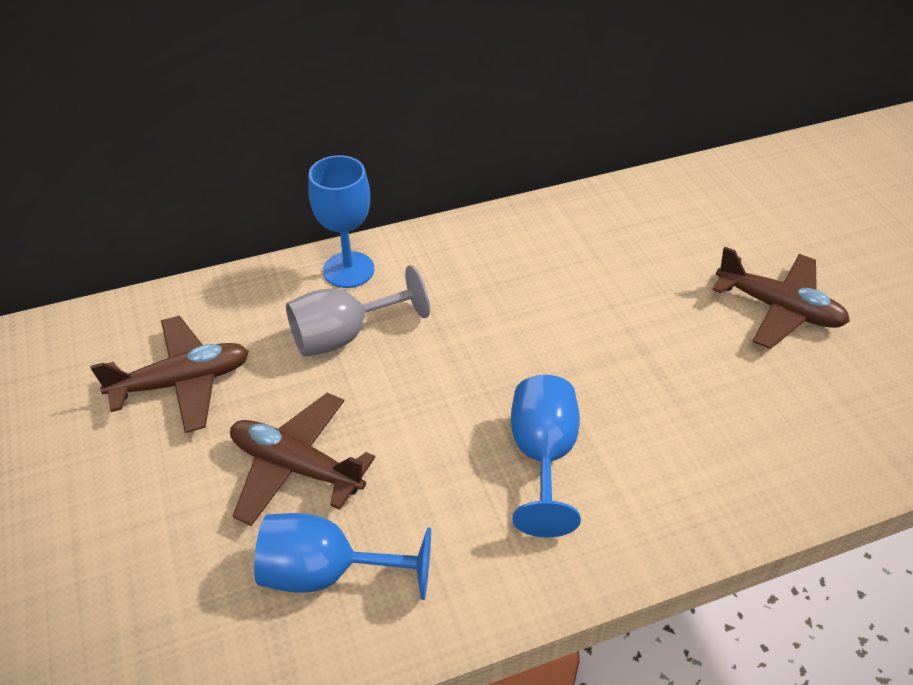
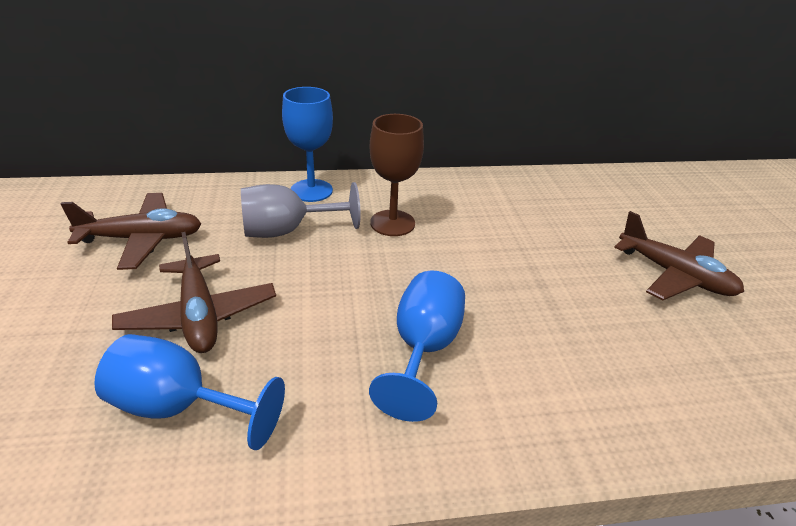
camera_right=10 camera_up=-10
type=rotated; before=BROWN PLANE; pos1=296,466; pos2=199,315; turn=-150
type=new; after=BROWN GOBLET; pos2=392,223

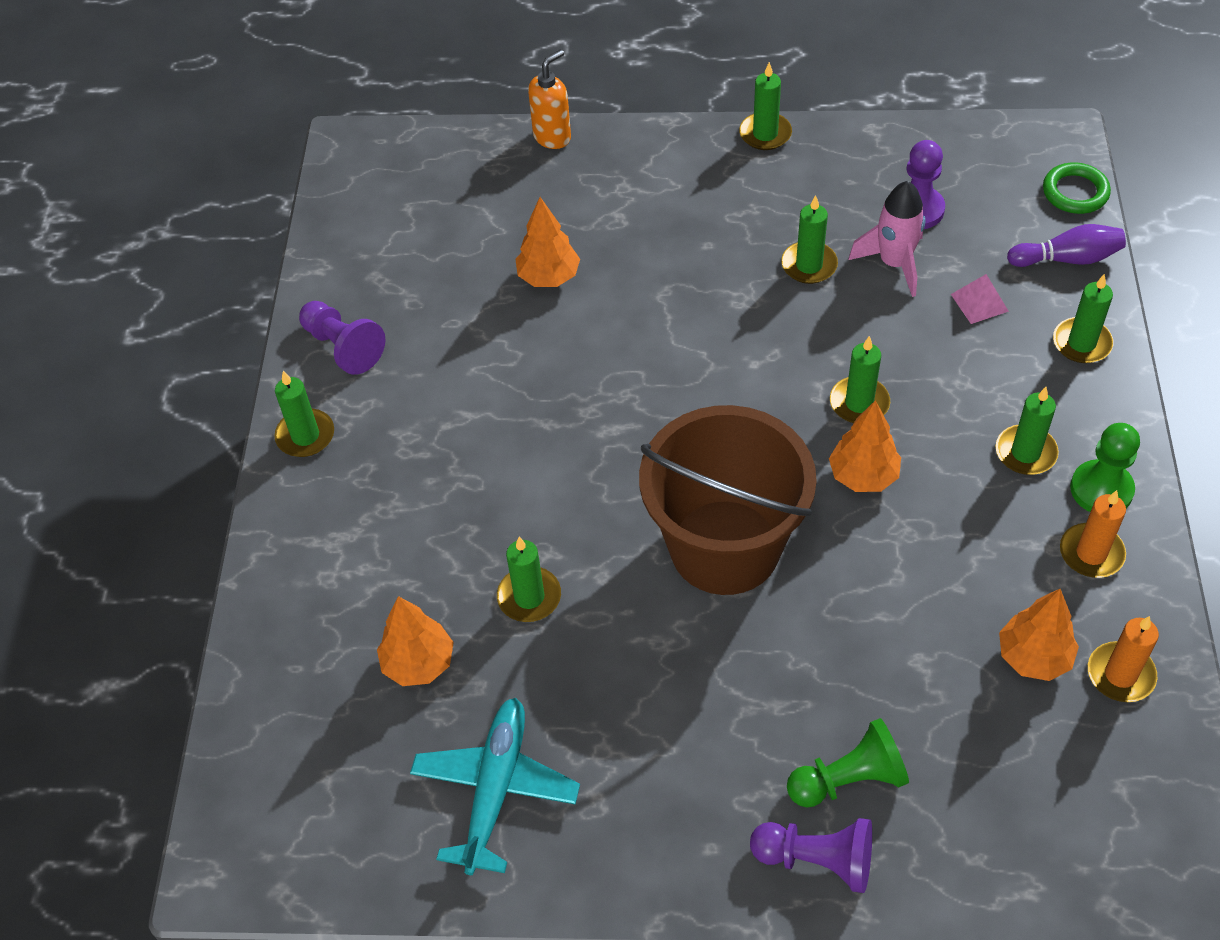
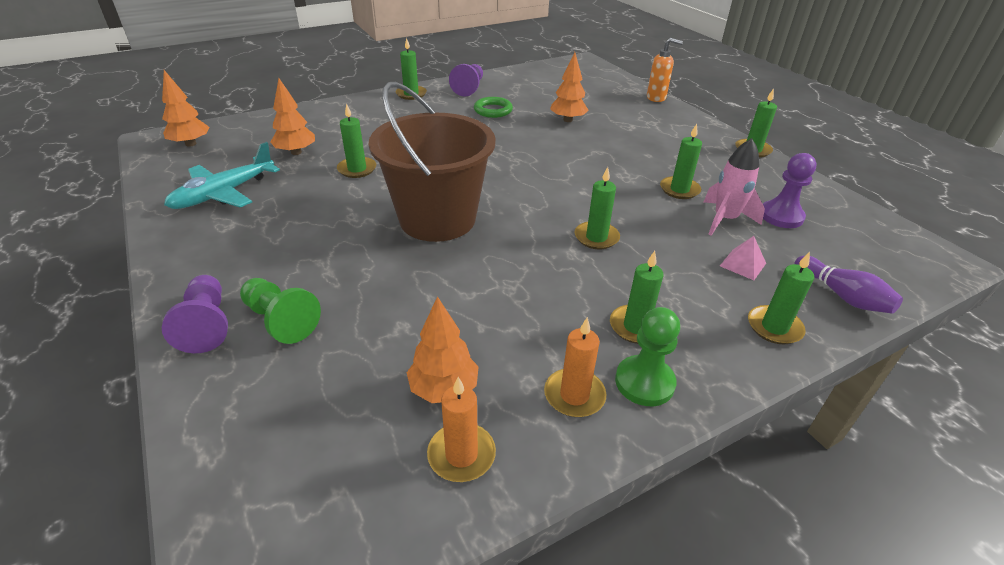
camera_right=55 camera_up=-15
type=shifted; before=GREEN RING; pos1=1075,192; pos2=493,110
type=shifted; before=ORANGE TREE; pos1=863,476; pos2=191,144
type=rotated; before=TURQUOISE PLANE; pos1=495,790; pos2=224,193; turn=150

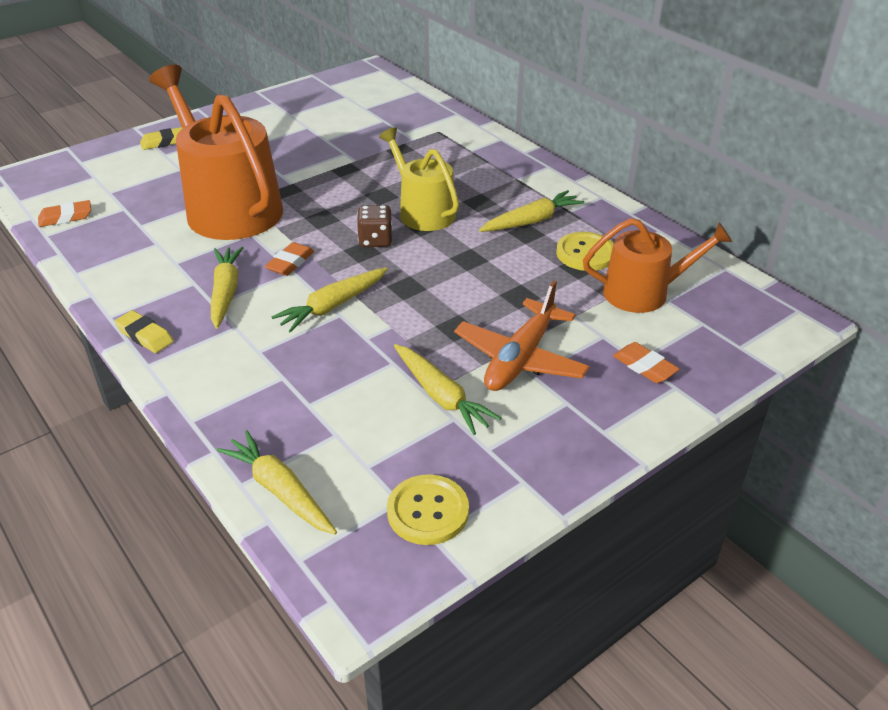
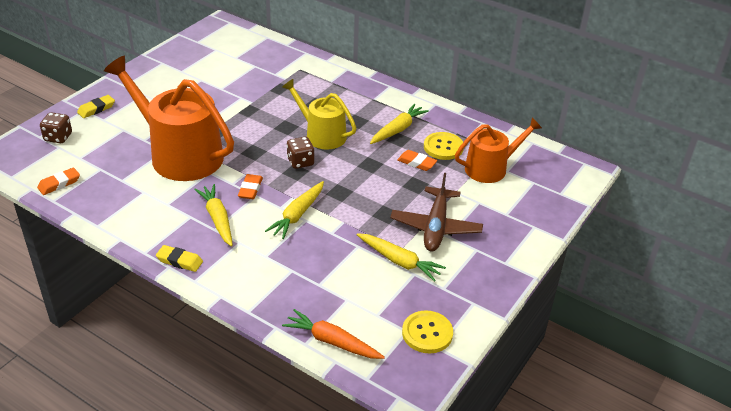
camera_right=-20 camera_up=0
type=repainted; before=ORANGE PLANE; after=BROWN PLANE; pos1=520,358; pos2=435,227
type=shifted; before=ORANGE ERASER; pos1=644,366; pos2=416,163
type=repainted; before=YELLOW CARROT; after=ORANGE CARROT; pos1=280,490; pos2=332,341
type=new; after=BROWN DICE; pos2=58,137

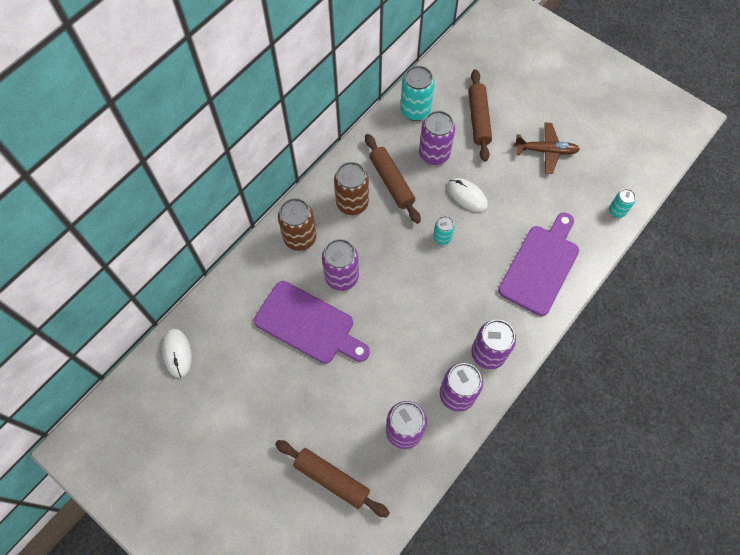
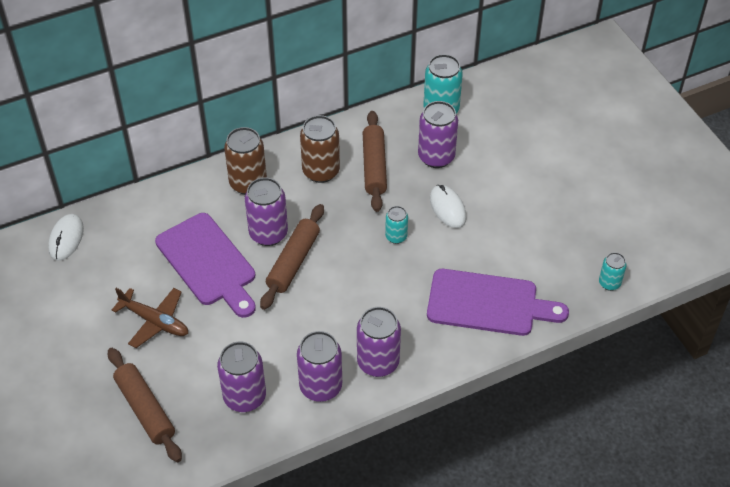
camera_right=25 camera_up=-15
type=shifted; before=BROWN ROLLING PIN; pos1=478,119; pos2=293,262
type=shifted; before=BROWN PLANE; pos1=546,151; pos2=155,321
type=rotated; before=PURPLE CUTTING BOARD; pos1=540,266; pos2=487,303; turn=45

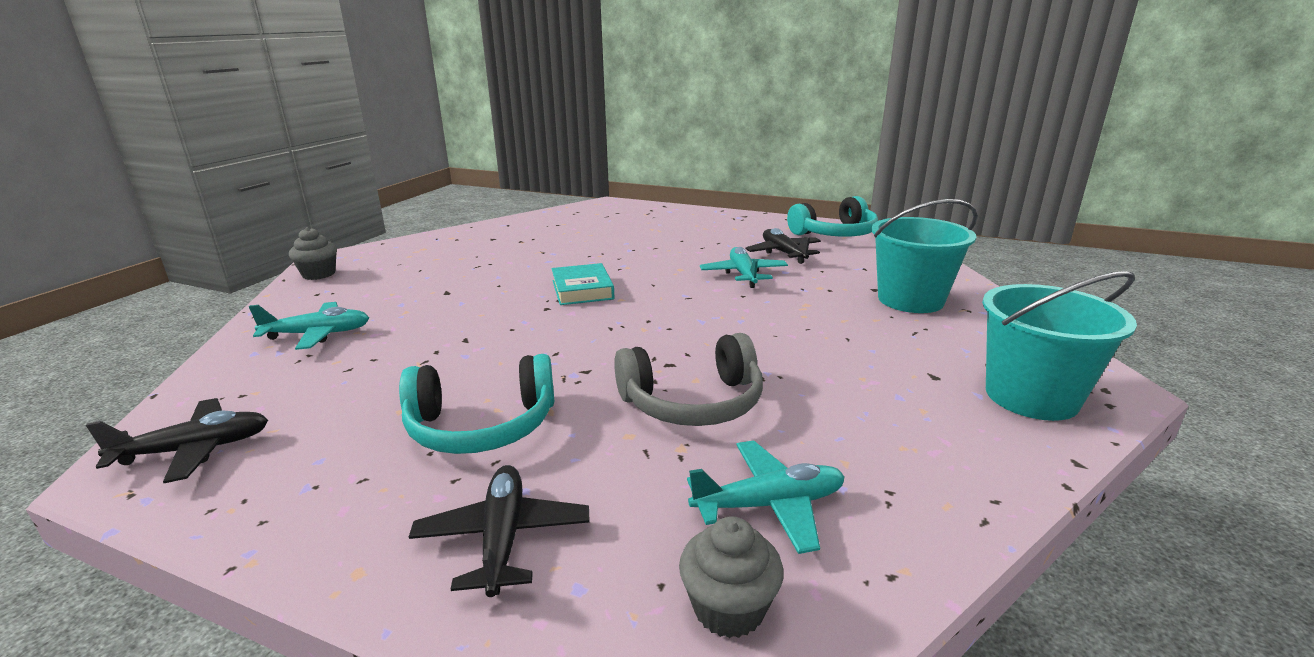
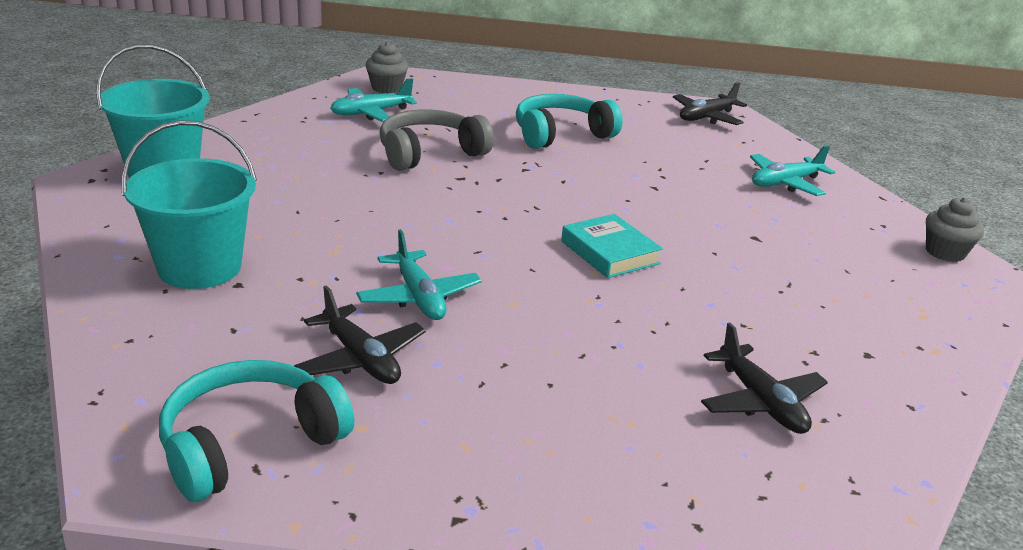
camera_right=160 camera_up=5
type=shifted; before=BLACK PLANE; pos1=503,538; pos2=760,401

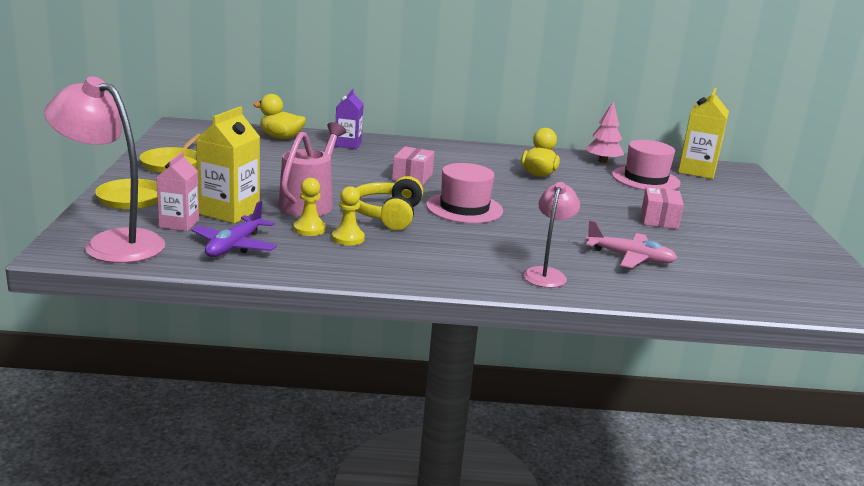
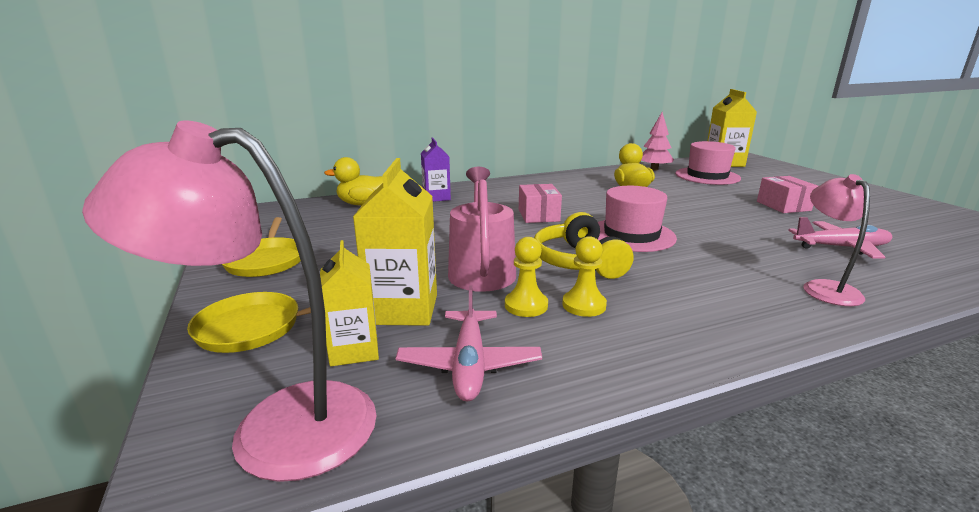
camera_right=-20 camera_up=0
type=repainted; before=PINK CARTON; after=YELLOW CARTON; pos1=179,224; pos2=354,350
type=repainted; before=PURPLE PLANE; after=PINK PLANE; pos1=234,246; pos2=469,364

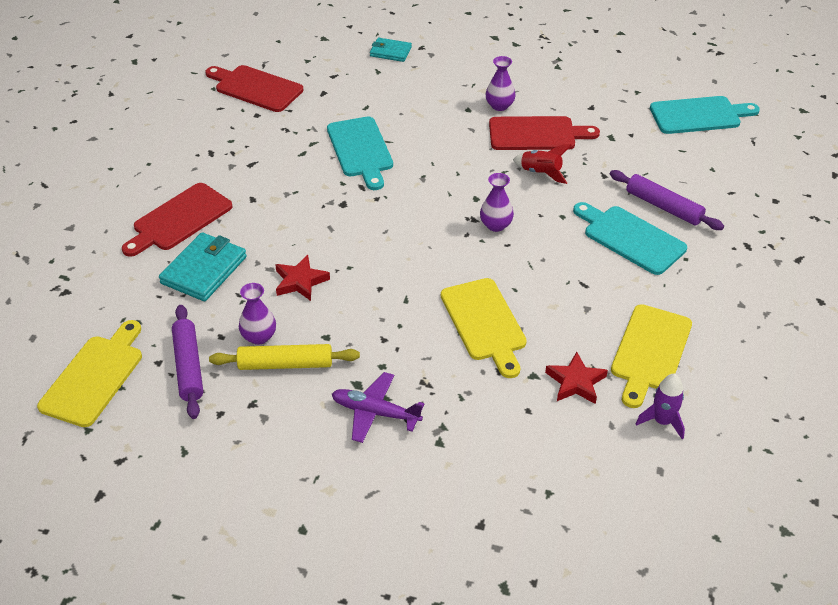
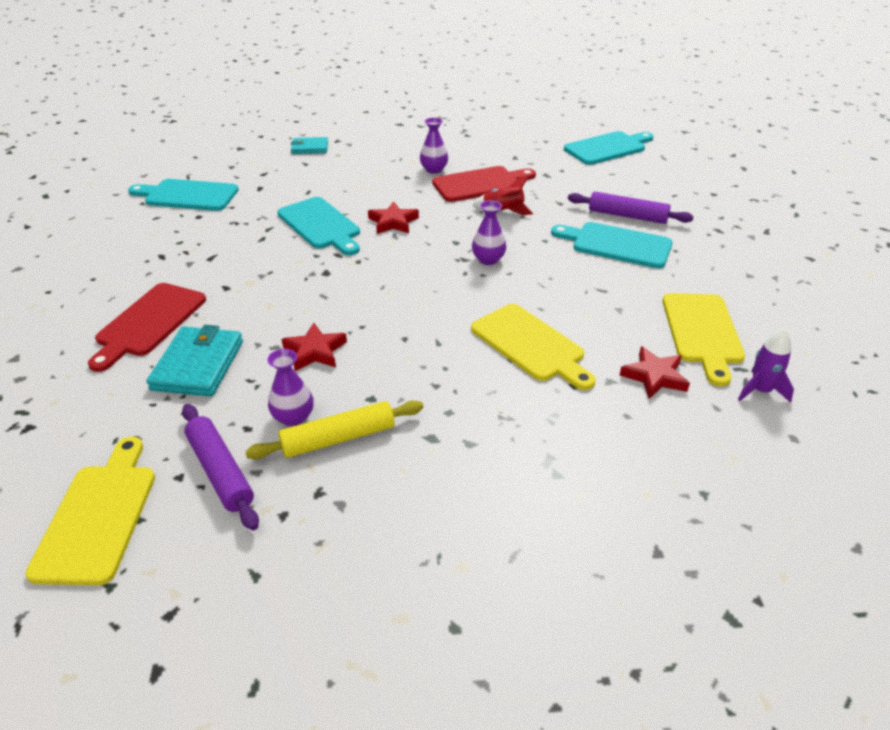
camera_right=-20 camera_up=-5
type=repainted; before=RED CUTTING BOARD; after=TURQUOISE CUTTING BOARD; pos1=255,88; pos2=187,195
type=gone; before=PURPLE PLANE; pos1=375,412
type=new; after=RED STAR; pos2=393,222

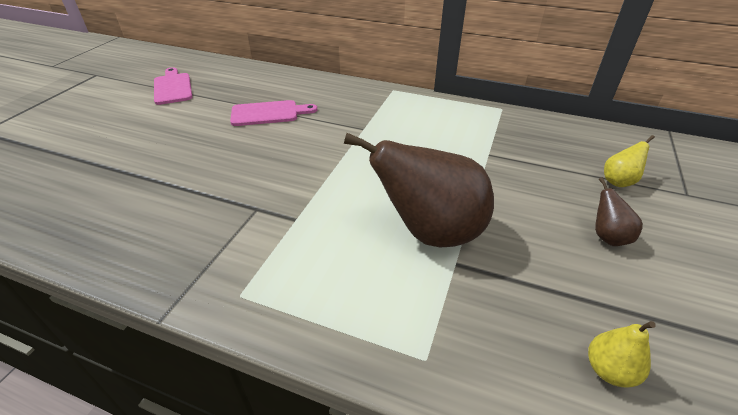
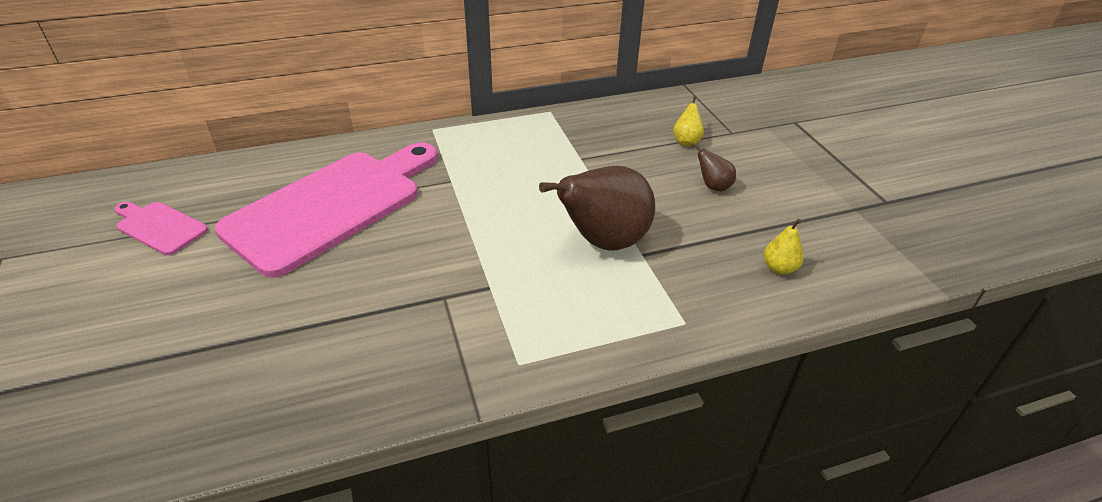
camera_right=-40 camera_up=0
type=scaled; before=PINK CUTTING BOARD; pos1=268,113; pos2=331,206; scale=2.23

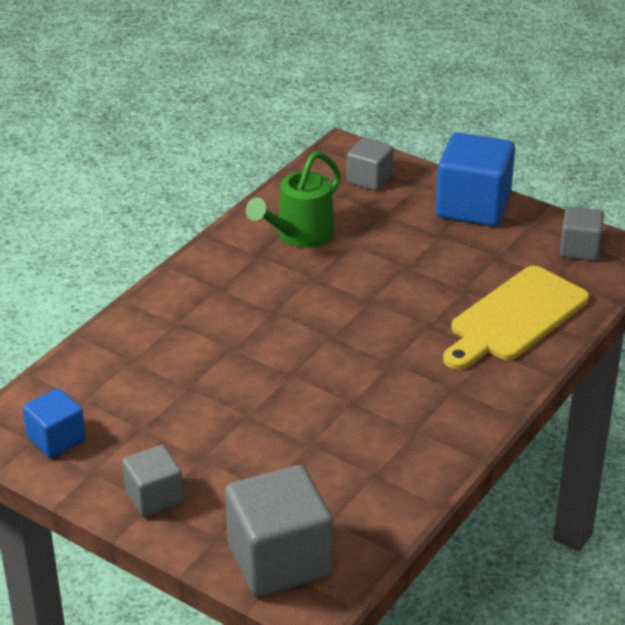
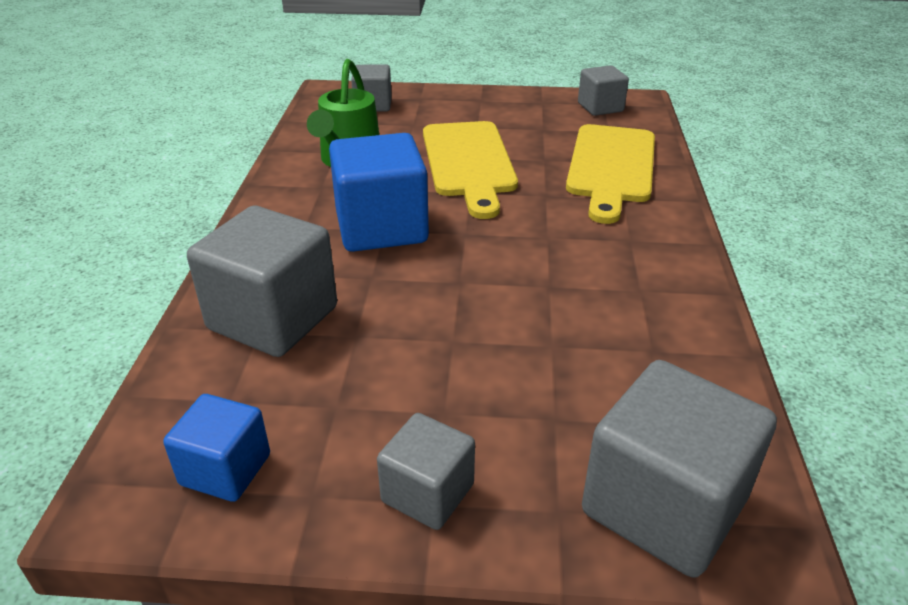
camera_right=-30 camera_up=0
type=shifted; before=BLUE CUBE; pos1=473,206; pos2=381,227
type=new; after=YELLOW CUTTING BOARD; pos2=468,163
type=new; after=GREY CUBE; pos2=273,318

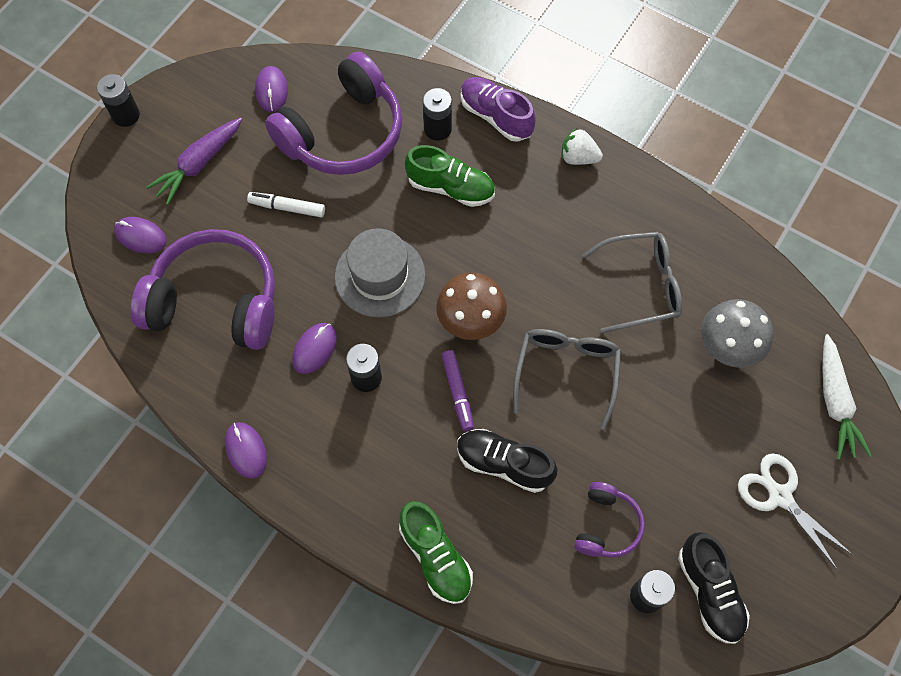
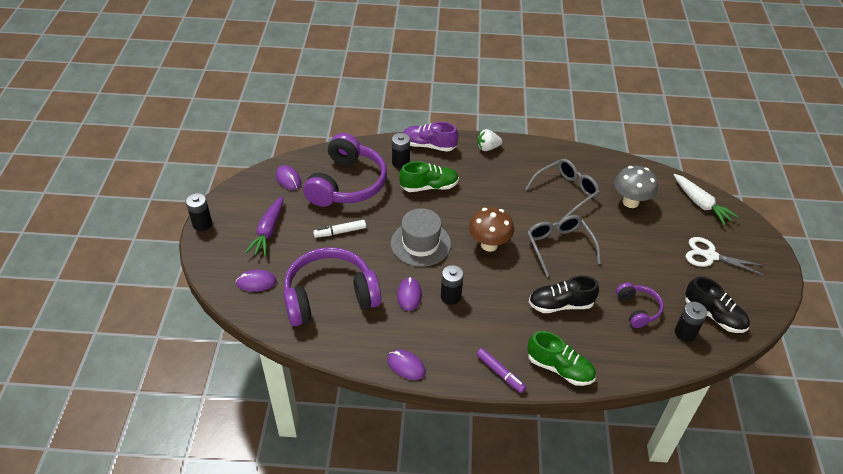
camera_right=-30 camera_up=-20
type=shifted; before=PURPLE MARKER; pos1=457,392; pos2=500,373

